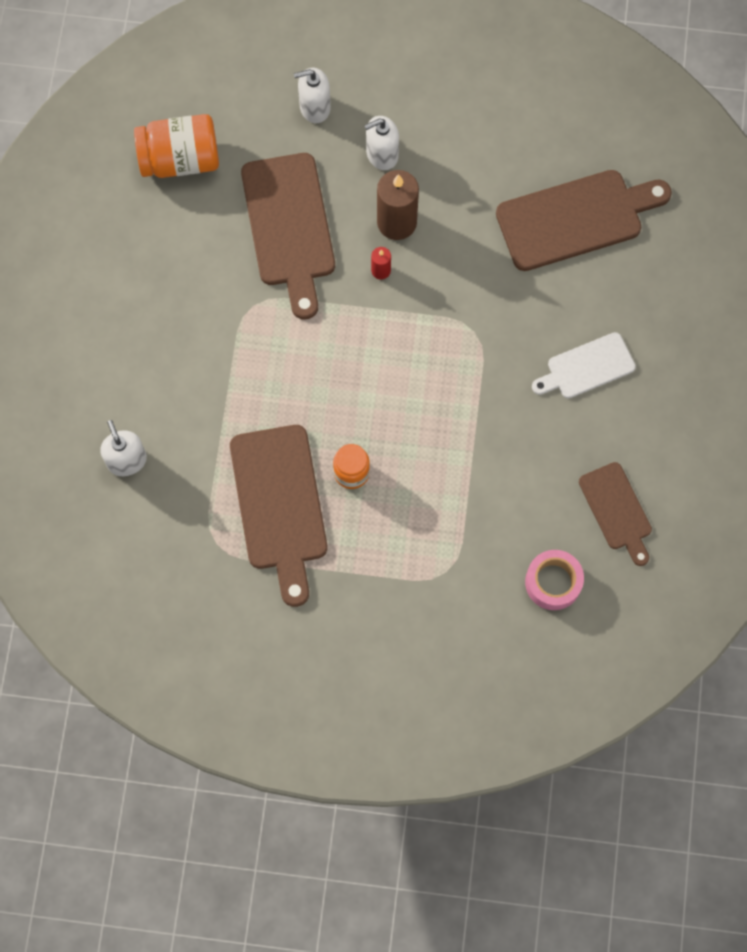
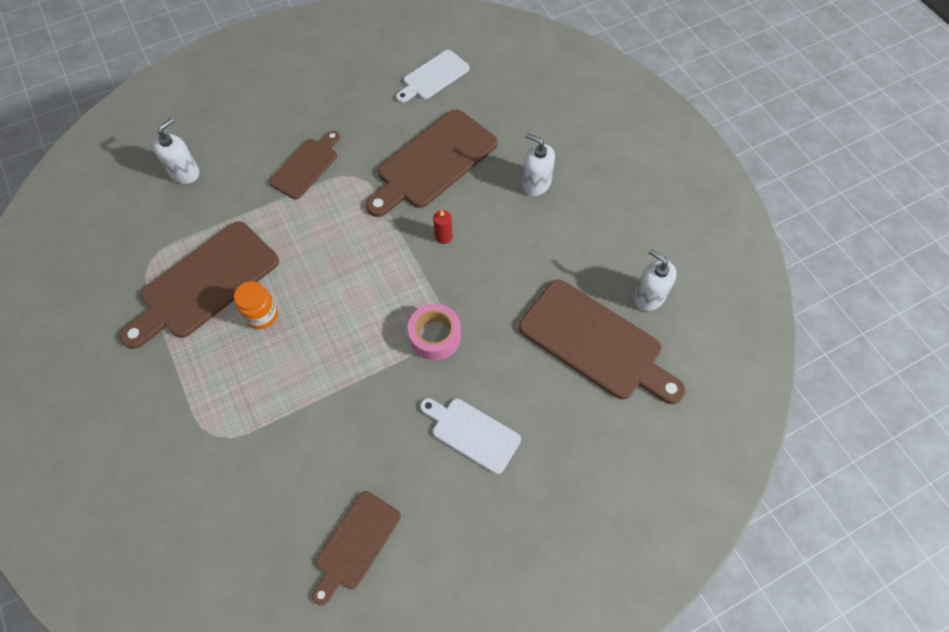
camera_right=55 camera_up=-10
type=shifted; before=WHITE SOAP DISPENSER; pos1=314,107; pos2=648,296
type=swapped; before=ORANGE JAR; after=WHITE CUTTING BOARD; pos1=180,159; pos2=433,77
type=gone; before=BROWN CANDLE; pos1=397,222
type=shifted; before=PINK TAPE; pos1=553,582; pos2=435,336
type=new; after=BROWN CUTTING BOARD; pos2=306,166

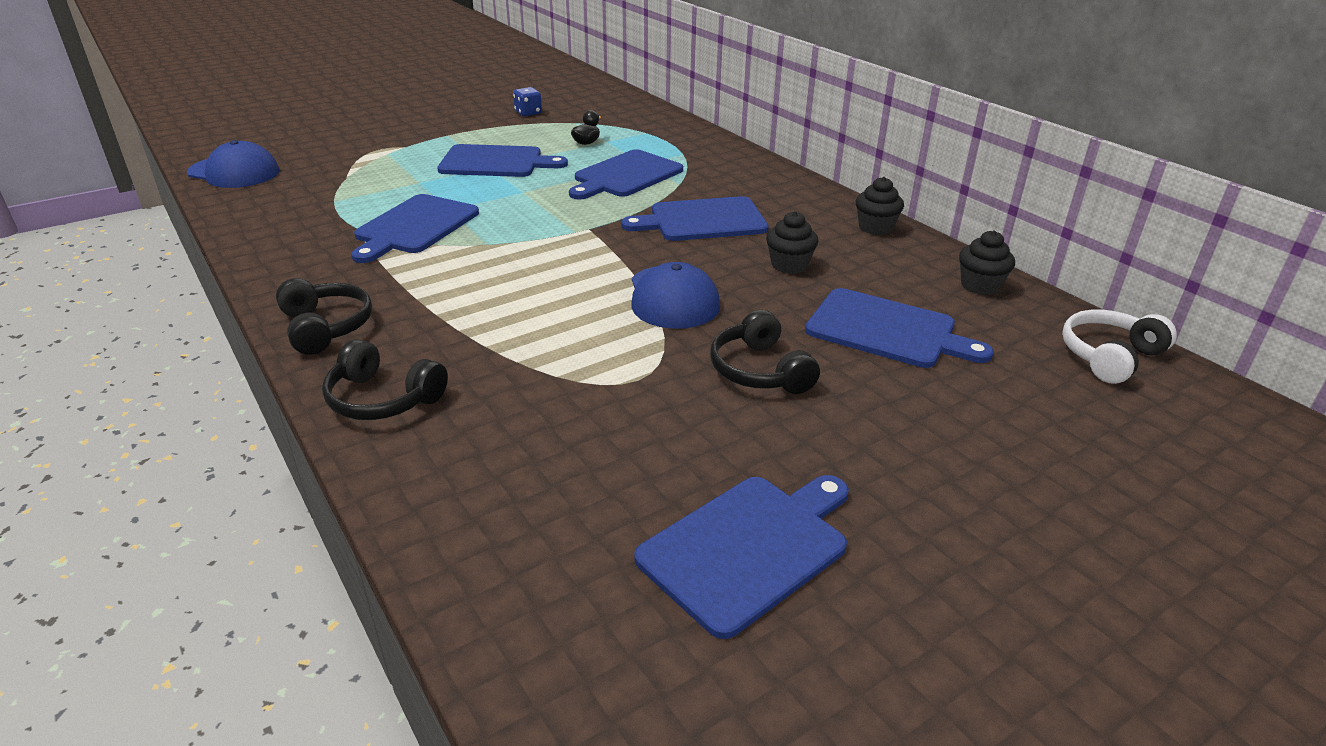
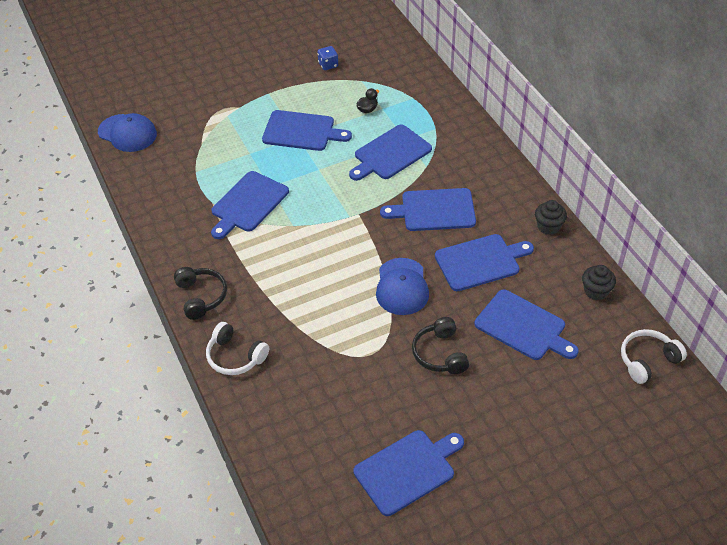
camera_right=10 camera_up=15
type=swapped; before=BLACK CUPCAKE; after=BLUE CUTTING BOARD; pos1=789,265; pos2=480,262
type=repainted; before=BLACK HEADPHONES; after=WHITE HEADPHONES; pos1=383,398; pos2=235,356

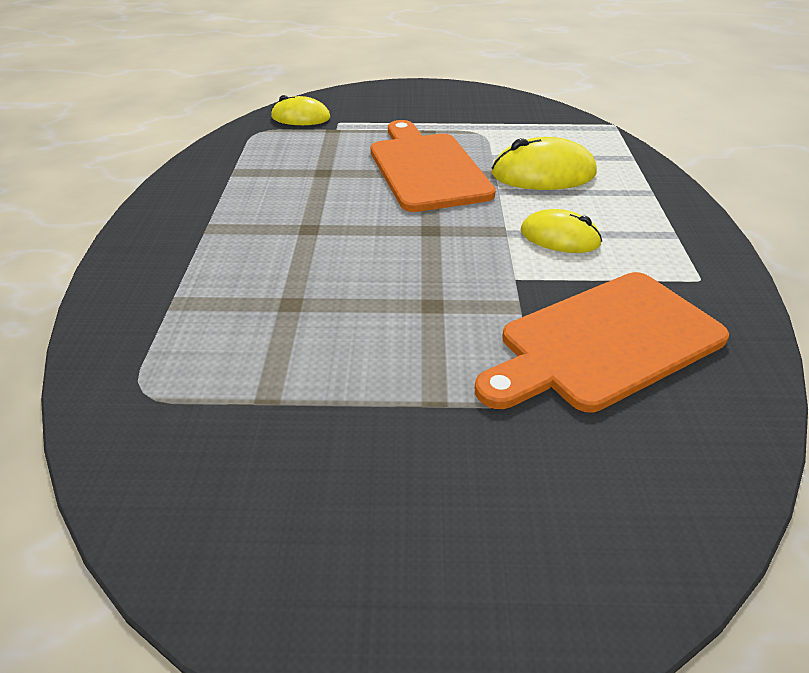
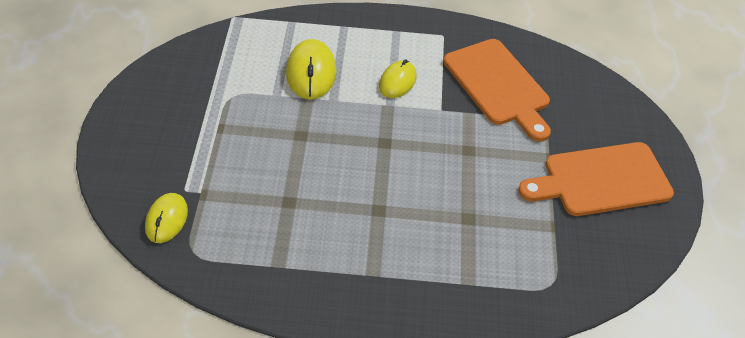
camera_right=-90 camera_up=10
type=shifted; before=ORANGE CUTTING BOARD; pos1=426,169; pos2=601,180

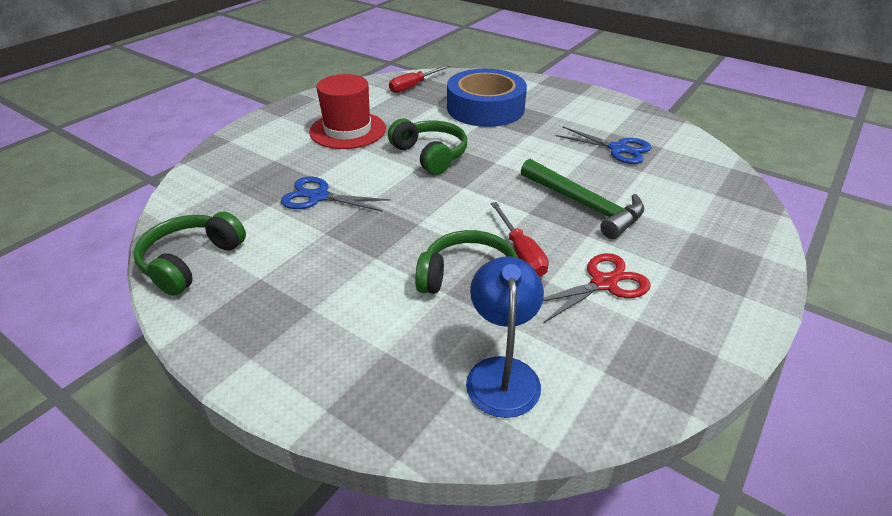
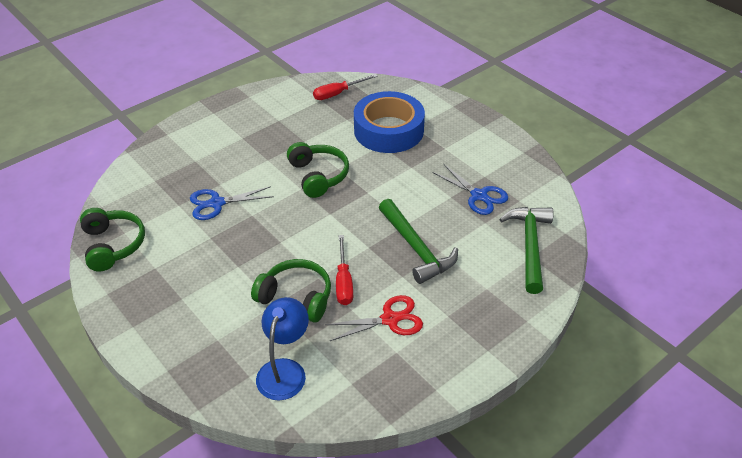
camera_right=15 camera_up=5
type=gone; before=RED HAT; pos1=348,130
type=rotated; before=BLUE SCISSORS; pos1=318,197; pos2=217,203; turn=-45
type=rotated; before=GREEN HEADPHONES; pos1=191,261; pos2=113,245; turn=120
type=new; after=GREEN HAMMER; pos2=529,246

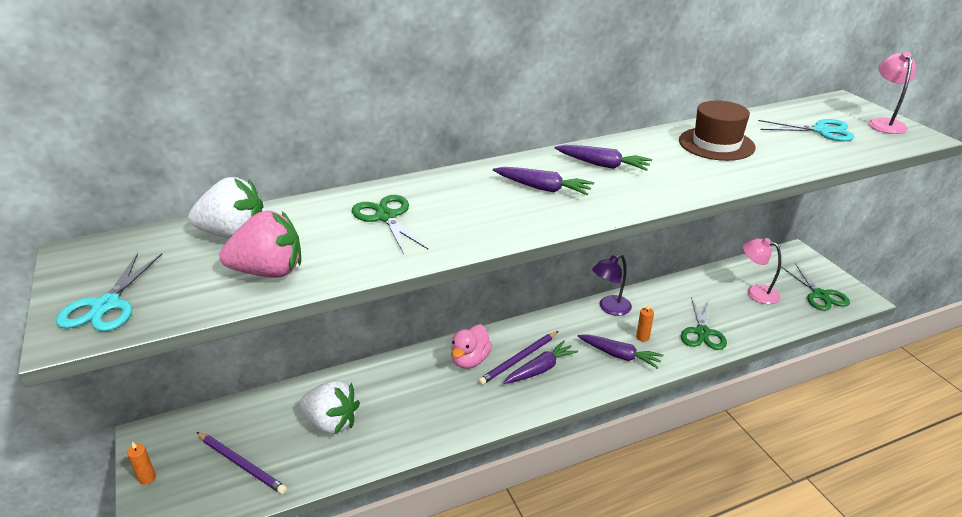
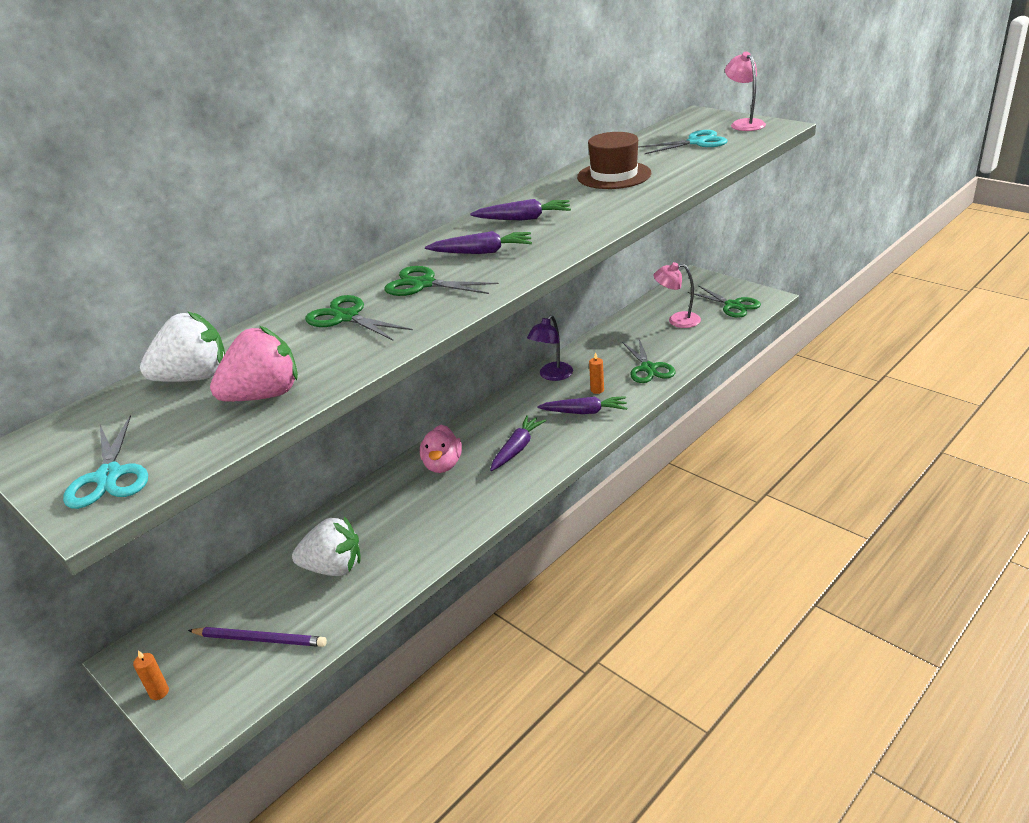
camera_right=-20 camera_up=0
type=gone; before=PURPLE PENCIL; pos1=519,359
type=new; after=GREEN SCISSORS; pos2=424,284

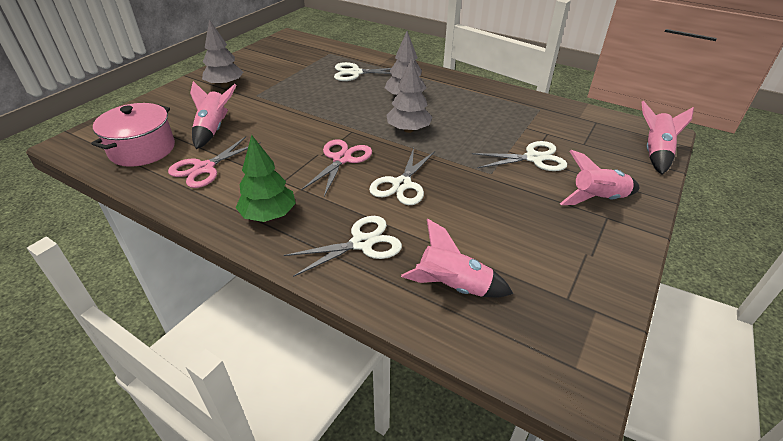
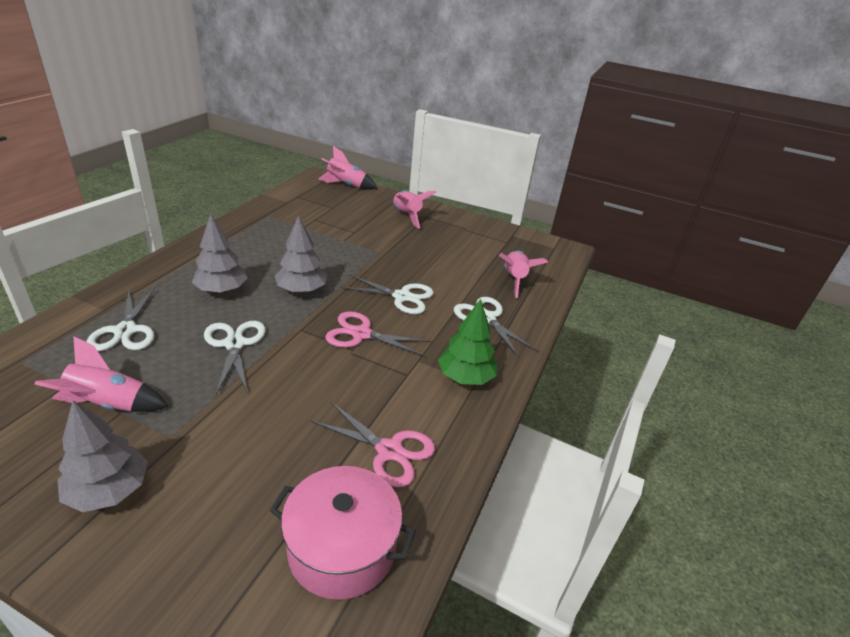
camera_right=-100 camera_up=-5
type=shifted; before=PINK ROCKET; pos1=213,129; pos2=108,404
type=shifted; before=WHITE SCISSORS; pos1=534,158; pos2=235,344

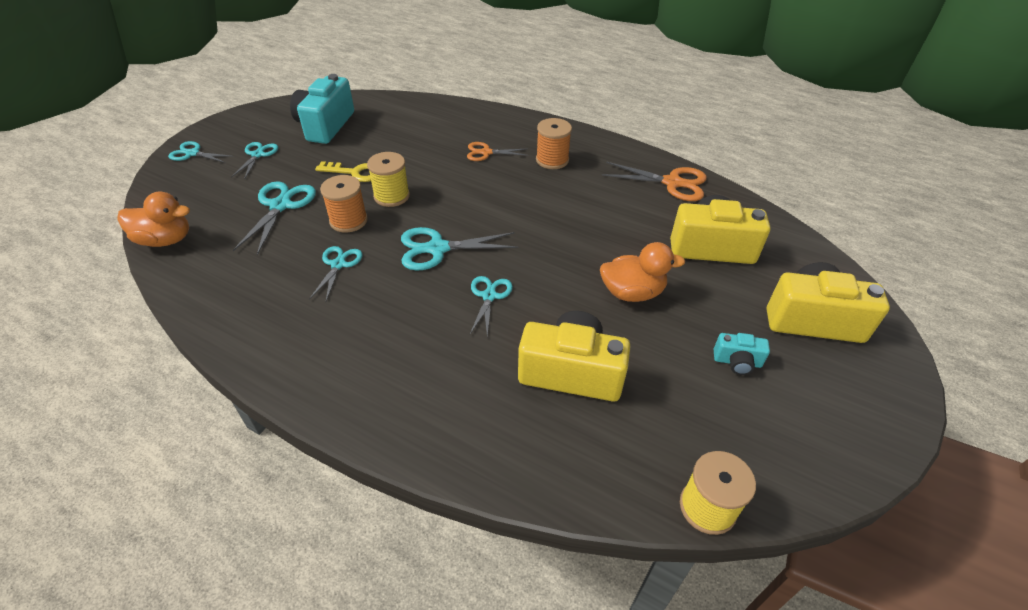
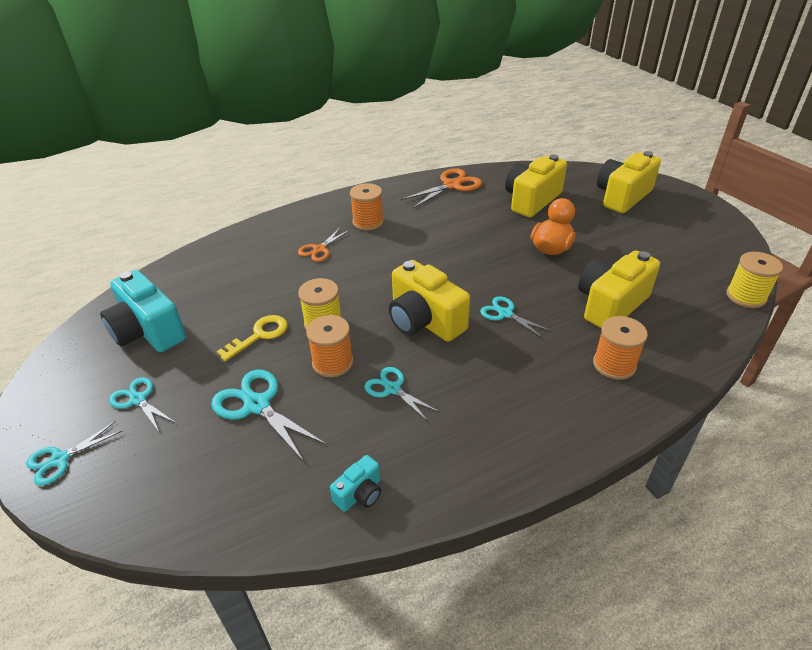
camera_right=-55 camera_up=-5
type=gone; before=ORANGE DUCK; pos1=165,240
type=swapped; before=TURQUOISE SCISSORS; after=YELLOW CAMERA; pos1=437,249; pos2=424,321
type=shifted; before=TURQUOISE CAMERA; pos1=737,362; pos2=360,494
type=new; after=ORANGE SPOOL; pos2=614,364

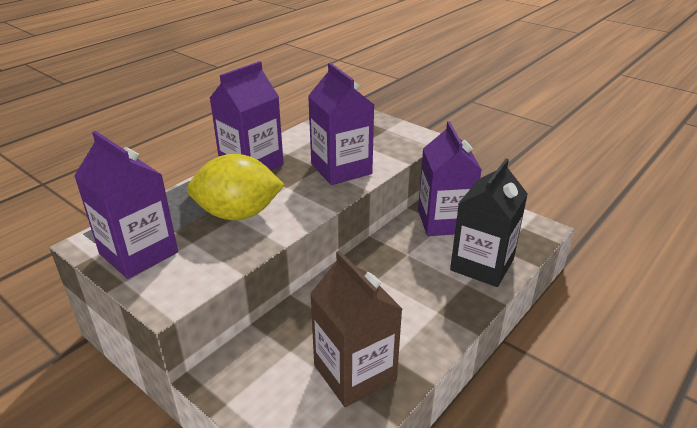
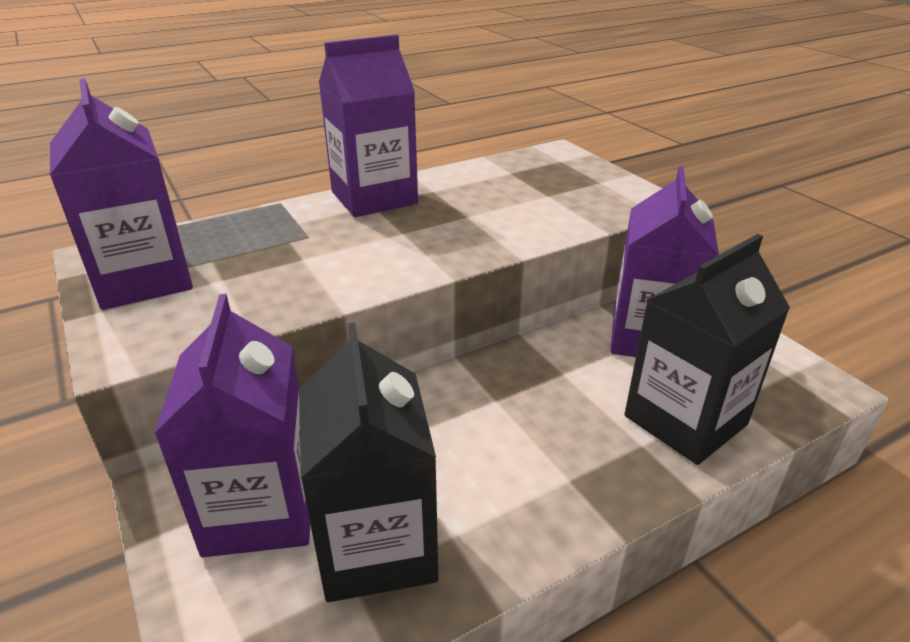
camera_right=20 camera_up=0
type=shifted; before=PURPLE CARTON; pos1=341,169; pos2=260,509
type=gone; before=YELLOW LEMON; pos1=238,214
type=repainted; before=BROWN CARTON; after=BLACK CARTON; pos1=354,373; pos2=377,546

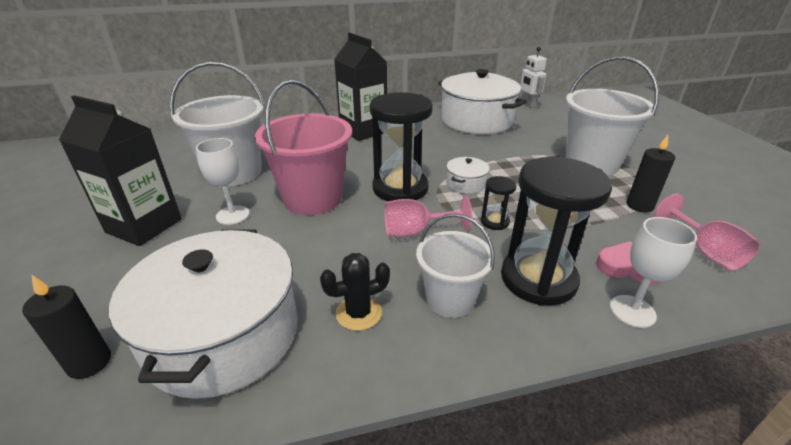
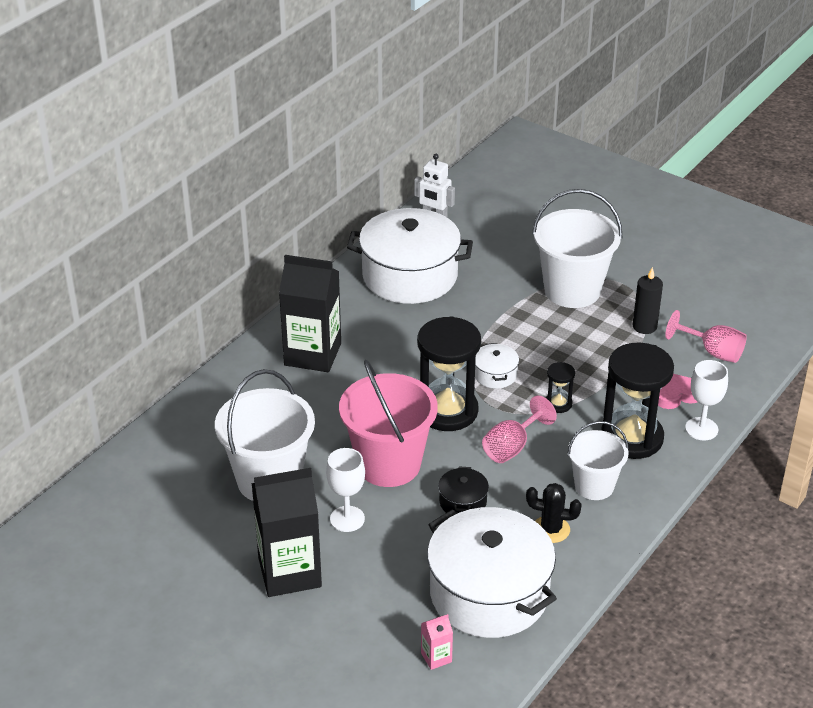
camera_right=-40 camera_up=5
type=rotated; before=BLACK CACTUS; pos1=358,313; pos2=551,529; turn=75
type=swapped; before=BLACK CANDLE; after=PINK CARTON; pos1=89,363; pos2=436,657
type=new; after=BLACK POT; pos2=463,502

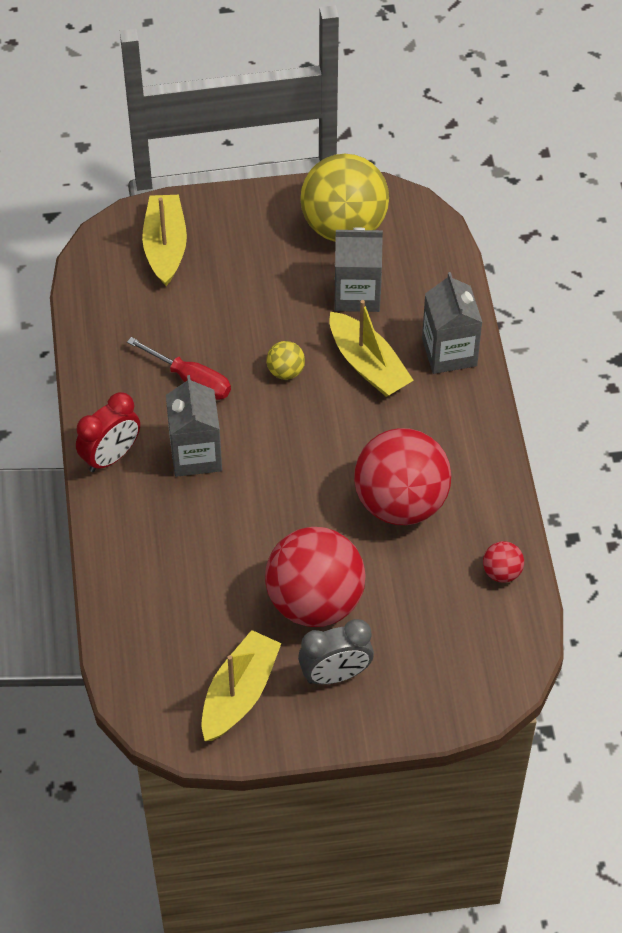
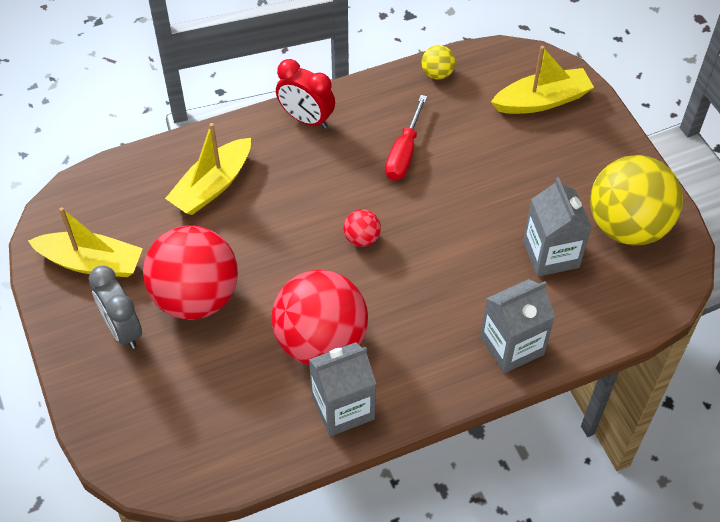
camera_right=75 camera_up=0
type=shifted; before=YELLOW BOAT; pos1=368,365; pos2=212,186
type=shifted; before=YELLOW BALL; pos1=286,371; pos2=437,73
type=shifted; before=GREY CARTON; pos1=196,454; pos2=343,407
type=shifted; before=RED BALL; pos1=501,572; pos2=361,238

